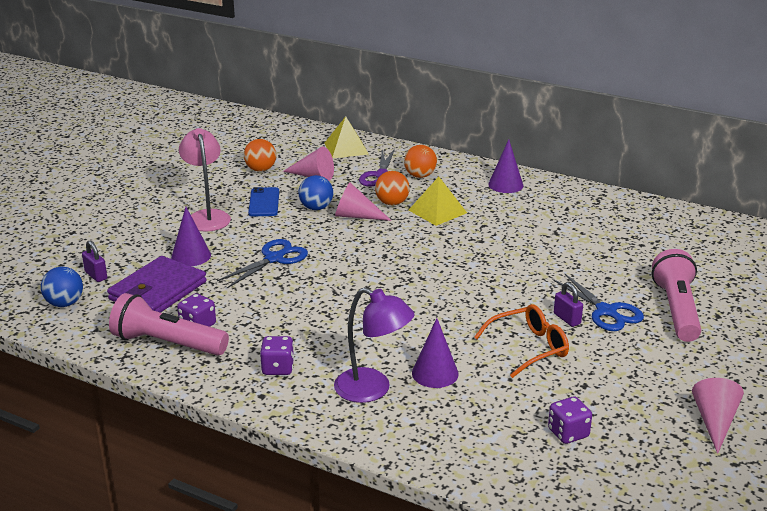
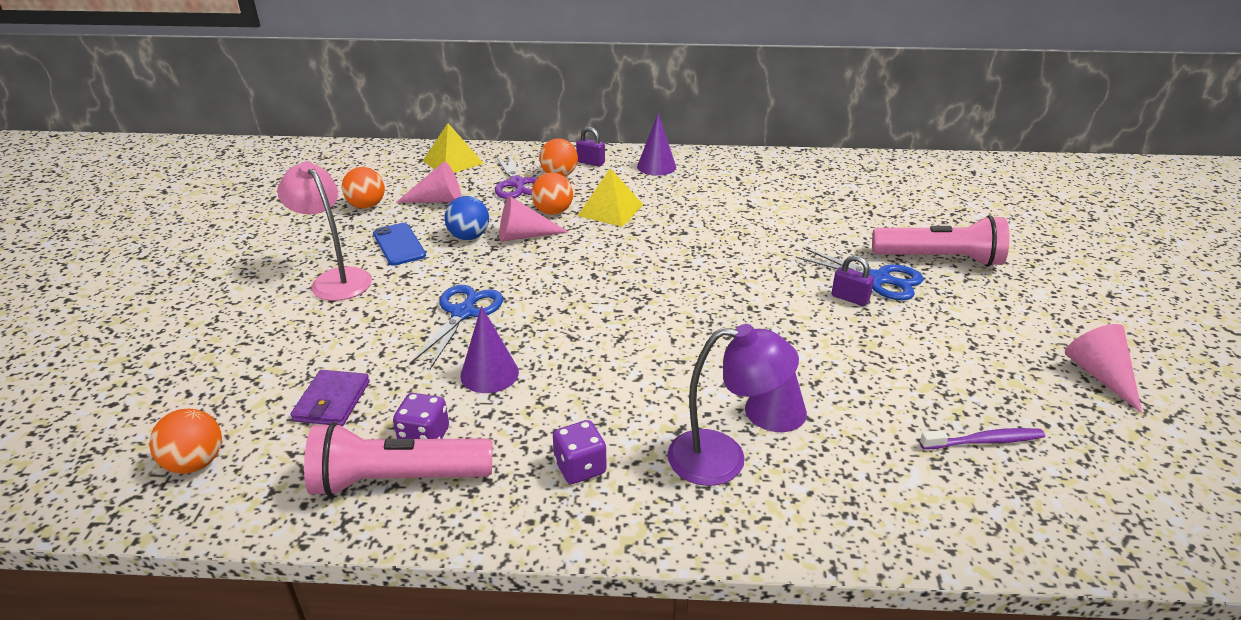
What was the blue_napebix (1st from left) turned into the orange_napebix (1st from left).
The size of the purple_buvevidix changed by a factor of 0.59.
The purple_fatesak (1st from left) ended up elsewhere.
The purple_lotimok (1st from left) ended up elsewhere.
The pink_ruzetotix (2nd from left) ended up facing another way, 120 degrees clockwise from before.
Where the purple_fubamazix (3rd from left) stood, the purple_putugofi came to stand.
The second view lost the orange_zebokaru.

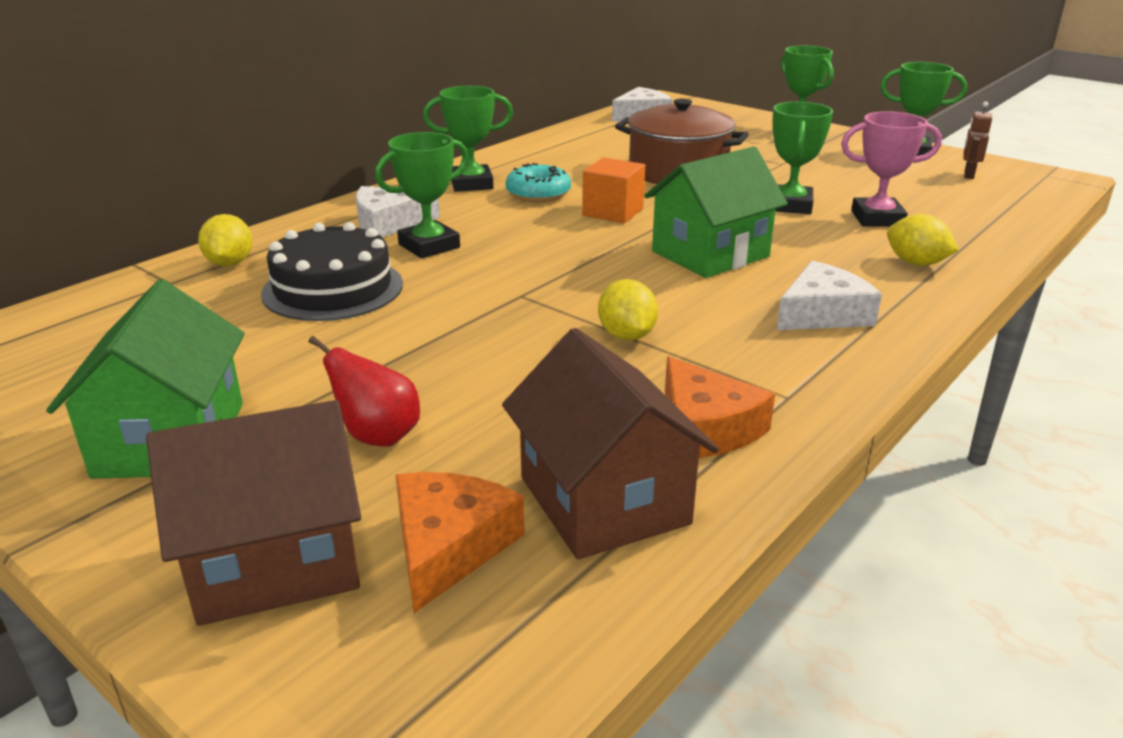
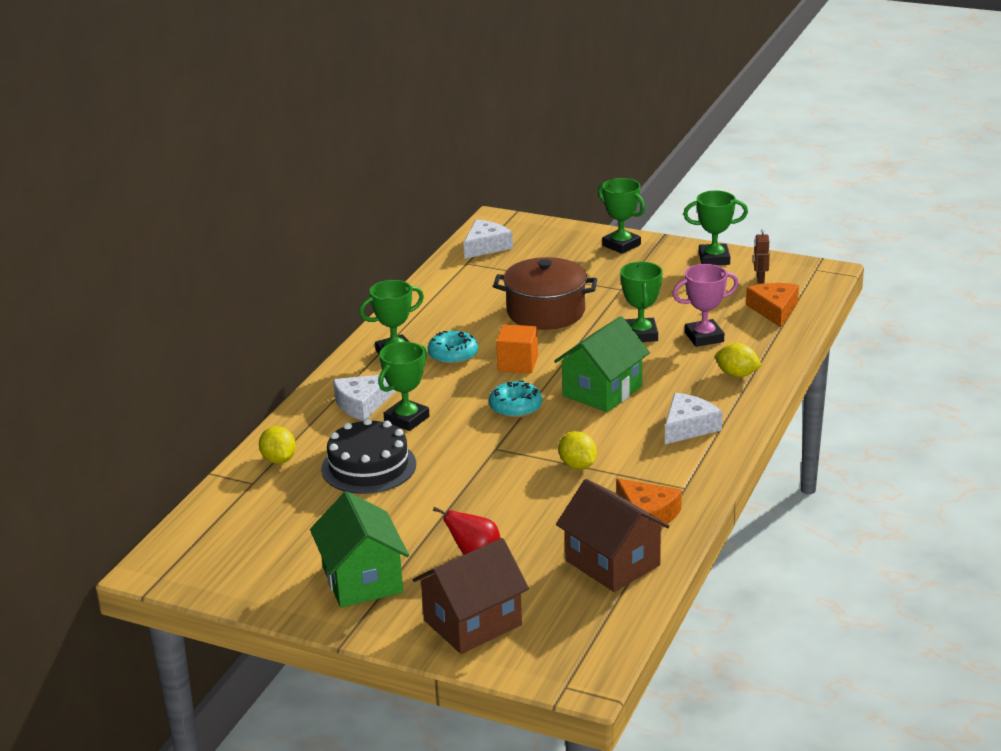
The second view gained the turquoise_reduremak (2nd from left).
The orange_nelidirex (1st from left in the first image) ended up elsewhere.

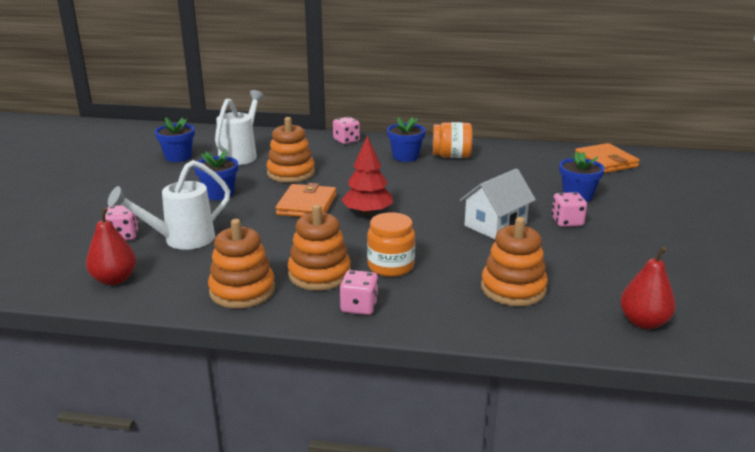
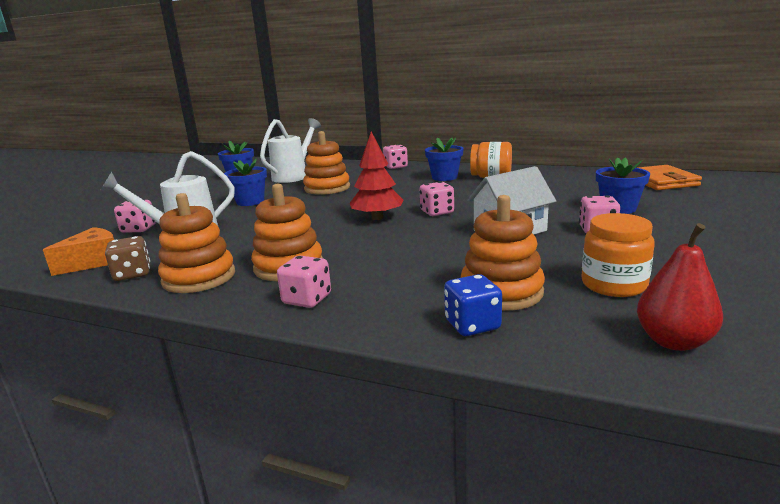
Where the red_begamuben (1st from left) stood, the orange_nelidirex came to stand.
The second view gained the brown_fubamazix.
The second view gained the pink_fubamazix (4th from left).
The second view gained the blue_fubamazix.
The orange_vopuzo (1st from left in the first image) ended up elsewhere.
The second view lost the orange_buvevidix (1st from left).

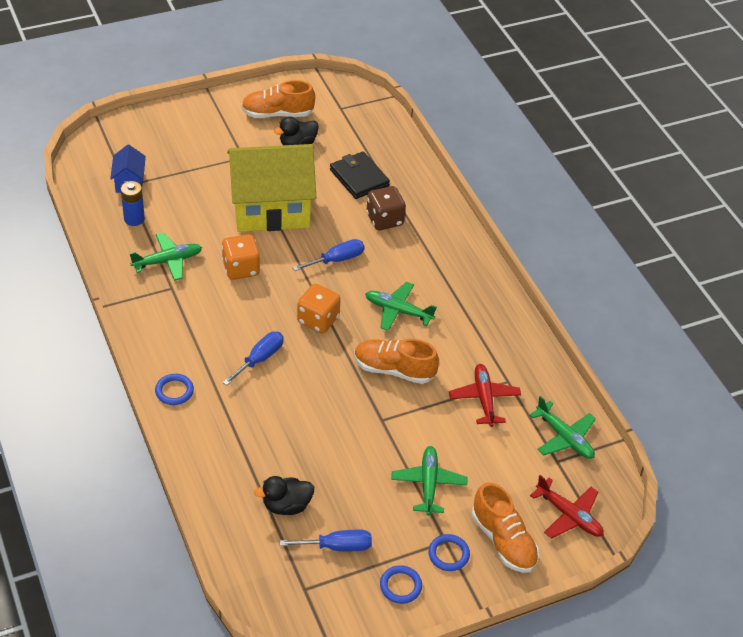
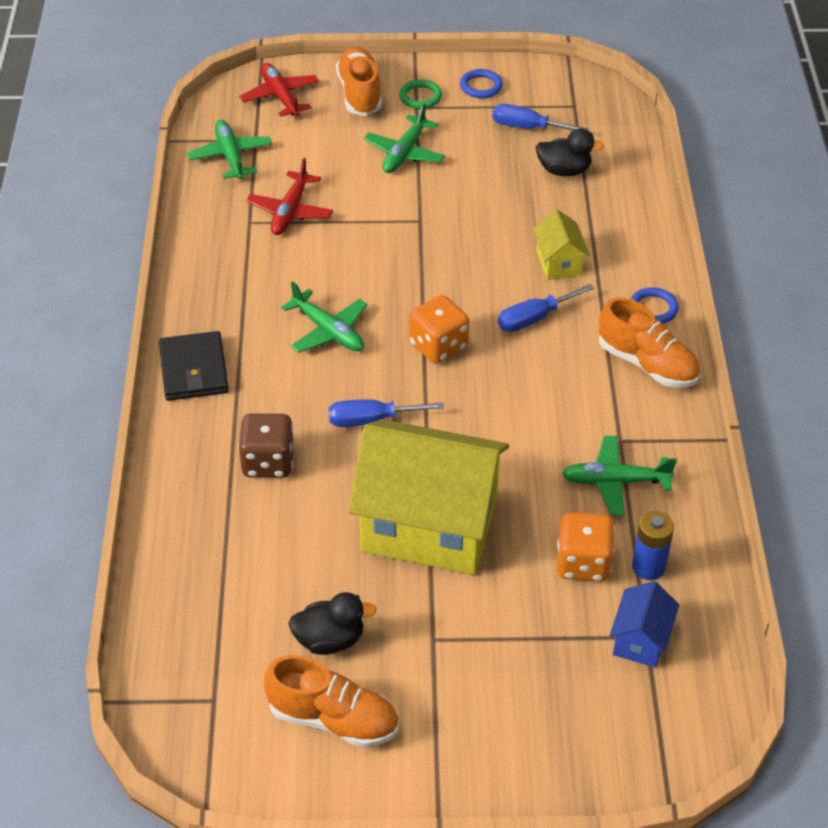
The black_buvevidix ended up elsewhere.
What was the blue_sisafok (3rd from left) turned into the green_sisafok.
The second view gained the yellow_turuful (2nd from left).
The orange_fubamazix (1st from left in the first image) ended up elsewhere.
The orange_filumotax (2nd from left in the first image) ended up elsewhere.

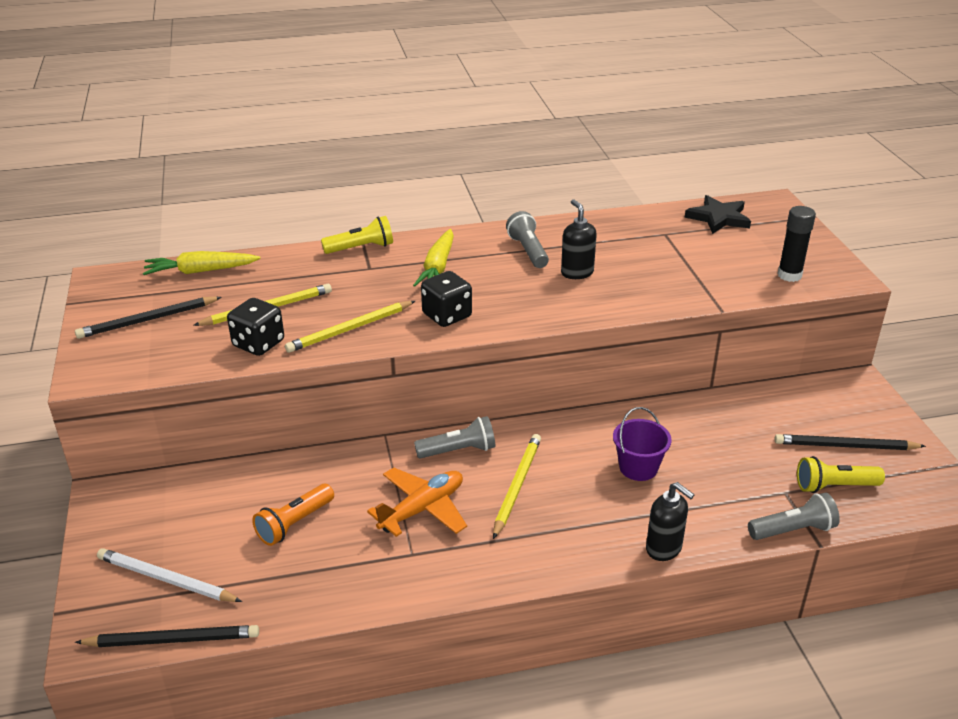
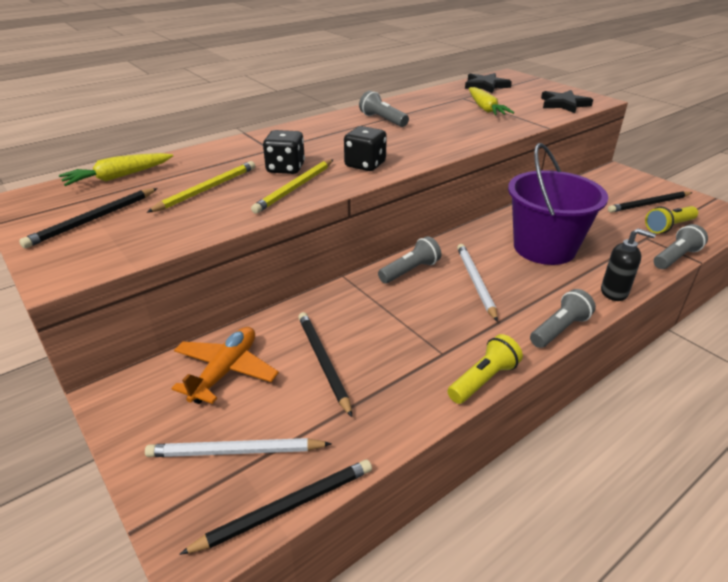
The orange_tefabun ended up elsewhere.
The black_fubamazix (1st from left) ended up elsewhere.
Where the orange_ruzetotix stood, the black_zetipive (3rd from left) came to stand.
The yellow_ruzetotix (1st from left) ended up elsewhere.
What was the yellow_zetipive (3rd from left) turned into the white_zetipive (2nd from left).
The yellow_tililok (2nd from left) ended up elsewhere.
The size of the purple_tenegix changed by a factor of 2.01.
The second view gained the grey_ruzetotix (3rd from left).
Where the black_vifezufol stood, the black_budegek (2nd from left) came to stand.
The second view lost the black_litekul (1st from left).

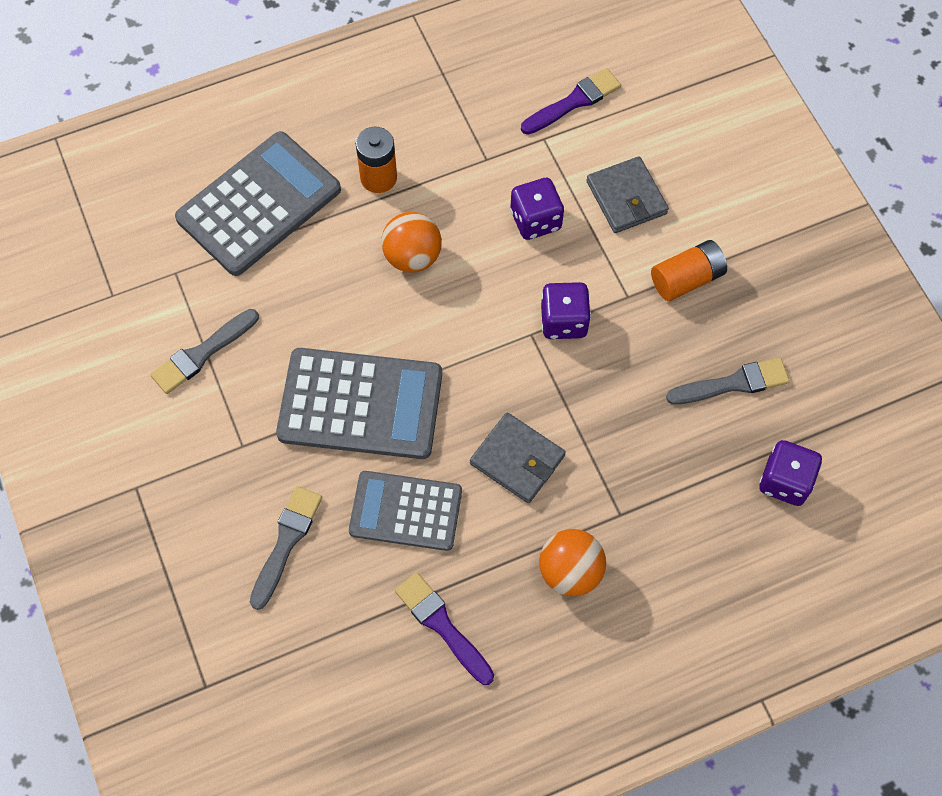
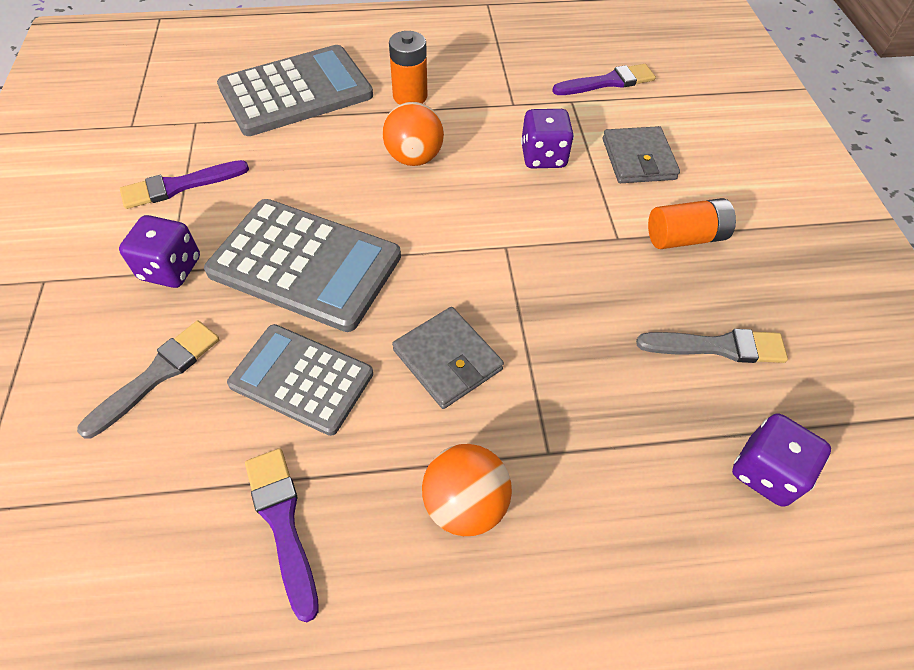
The purple_fubamazix (2nd from left in the first image) ended up elsewhere.
What was the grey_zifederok (1st from left) turned into the purple_zifederok (1st from left).

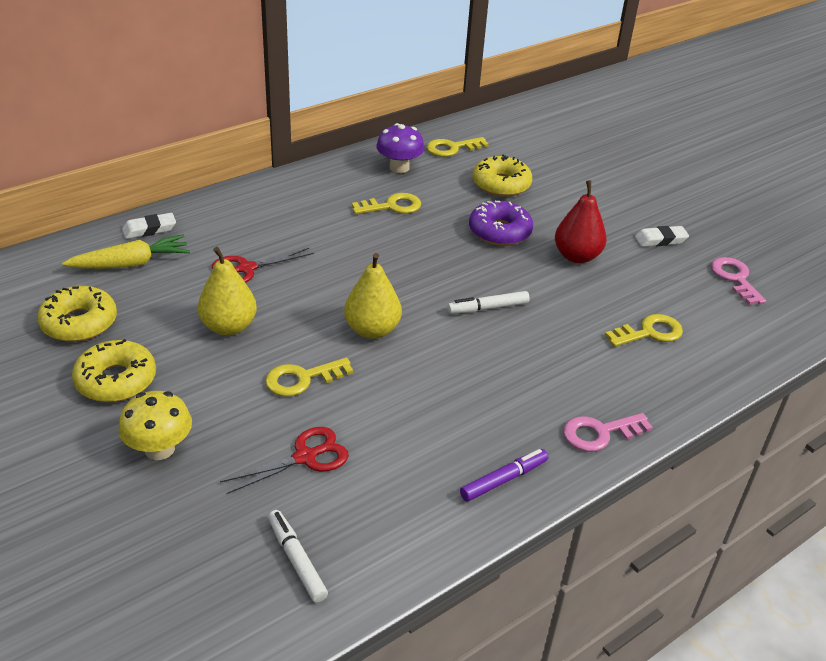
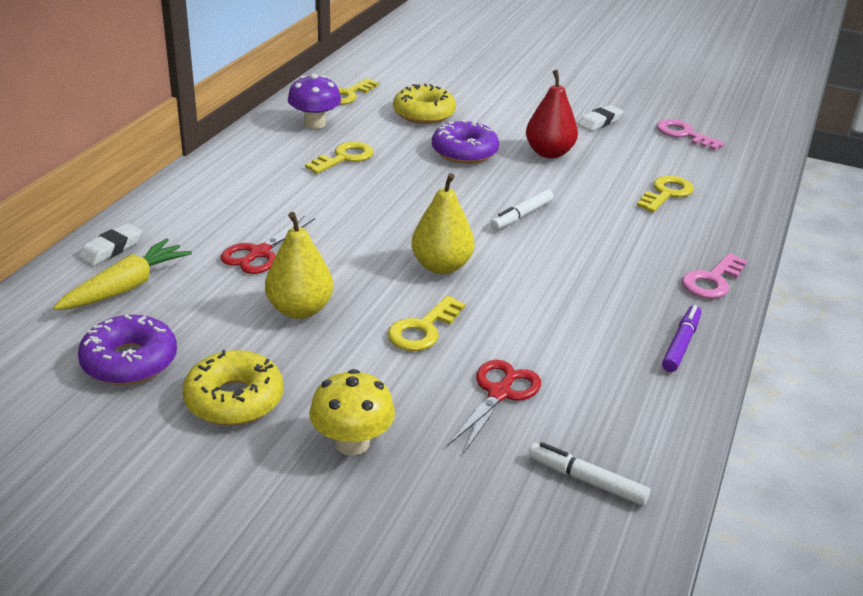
What was the yellow_reduremak (1st from left) turned into the purple_reduremak (1st from left).

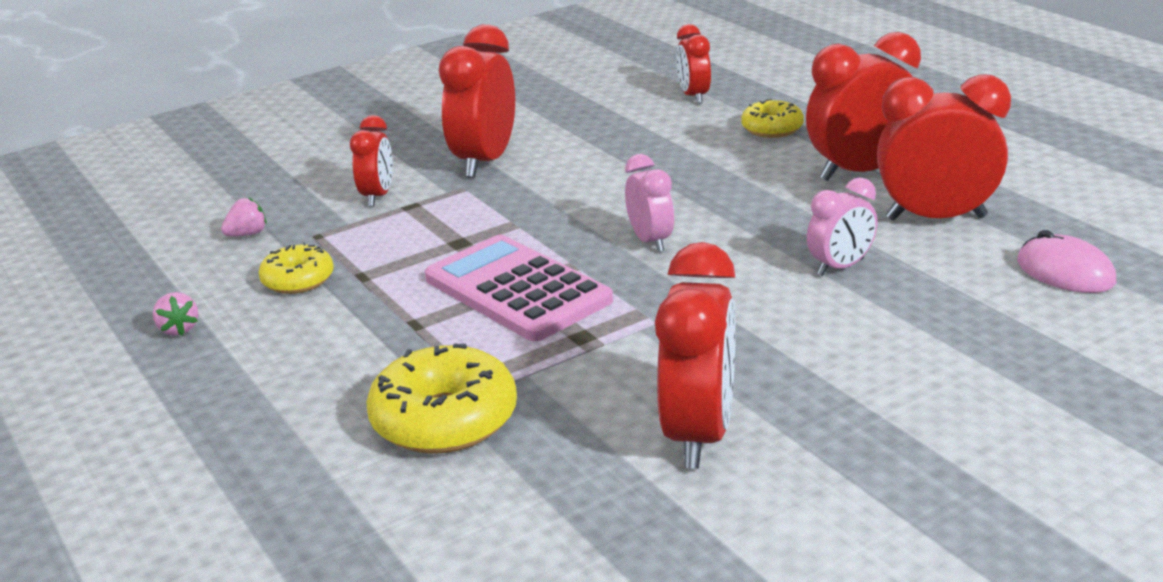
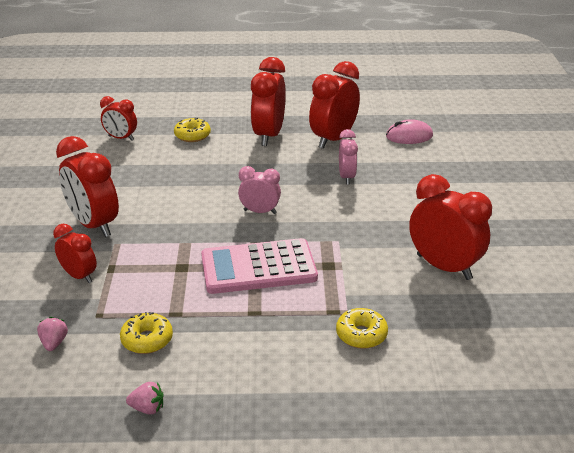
The size of the yellow_reduremak (2nd from left in the first image) changed by a factor of 0.60.

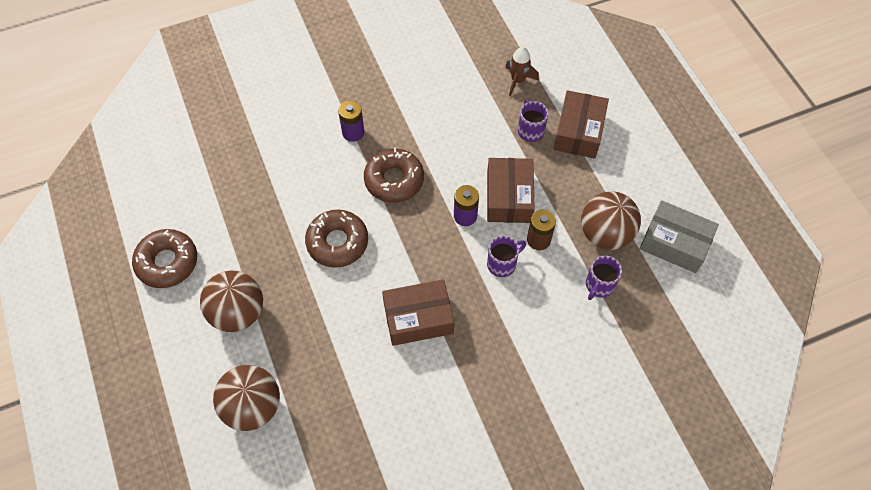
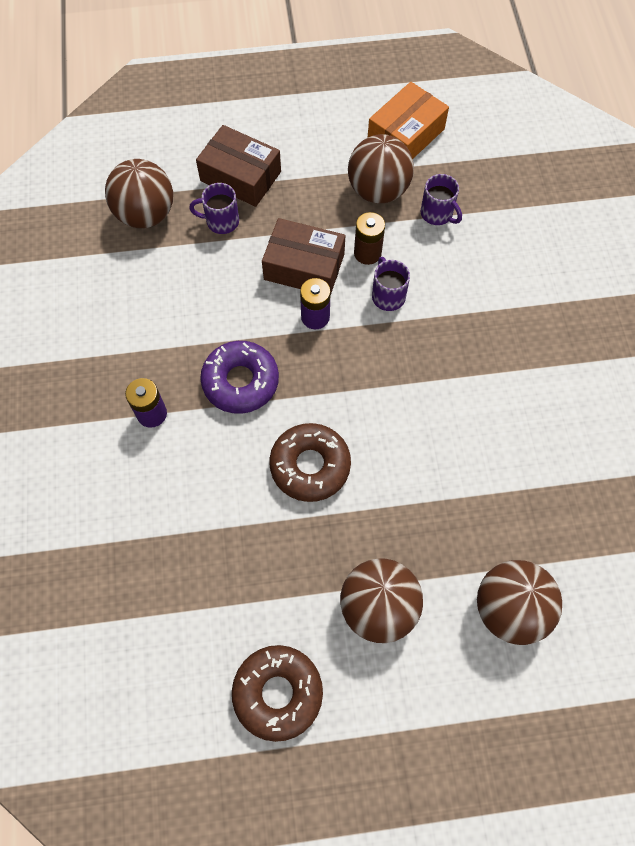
Where the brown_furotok stood, the brown_napebix (1st from left) came to stand.
What was the brown_reduremak (3rd from left) turned into the purple_reduremak.
What was the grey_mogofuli turned into the orange_mogofuli.
The second view lost the brown_mogofuli (1st from left).

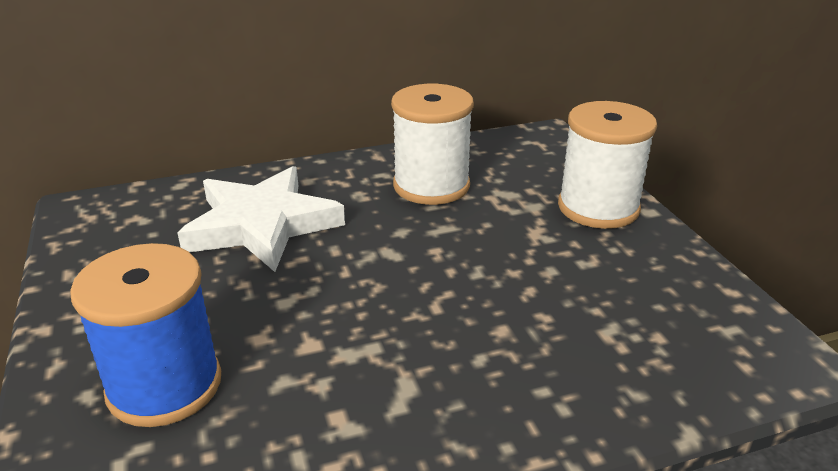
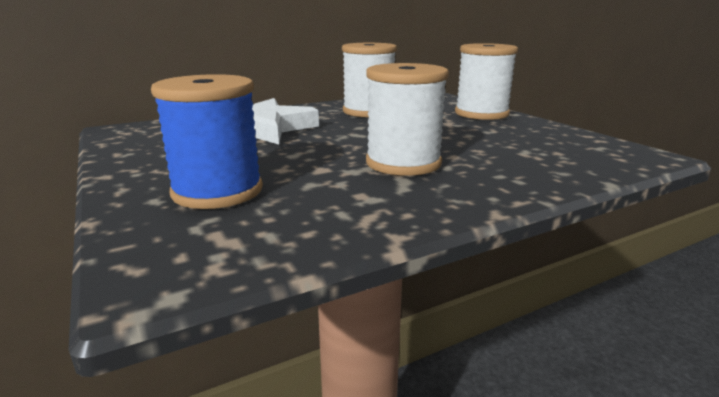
The second view gained the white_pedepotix (2nd from left).

